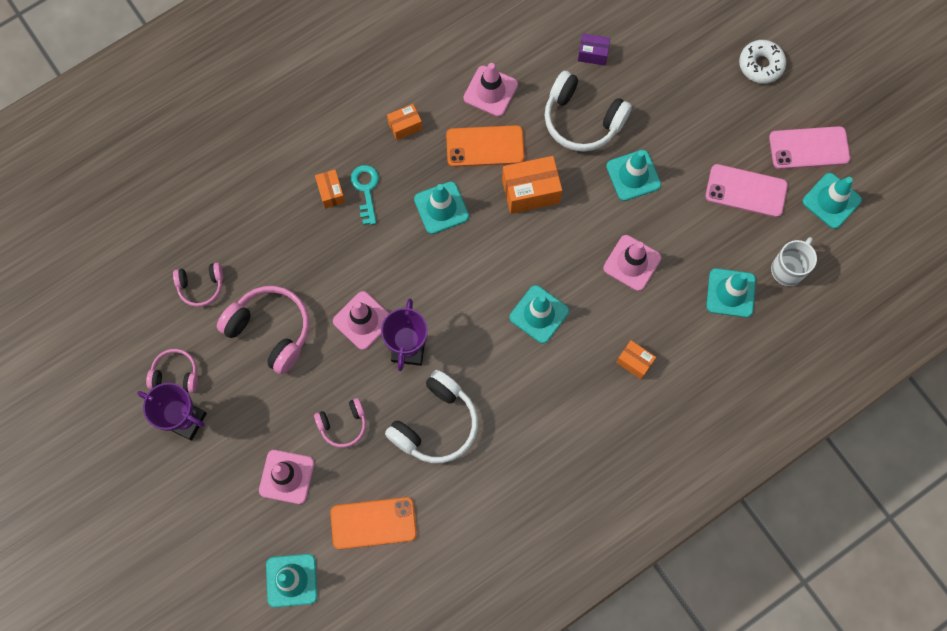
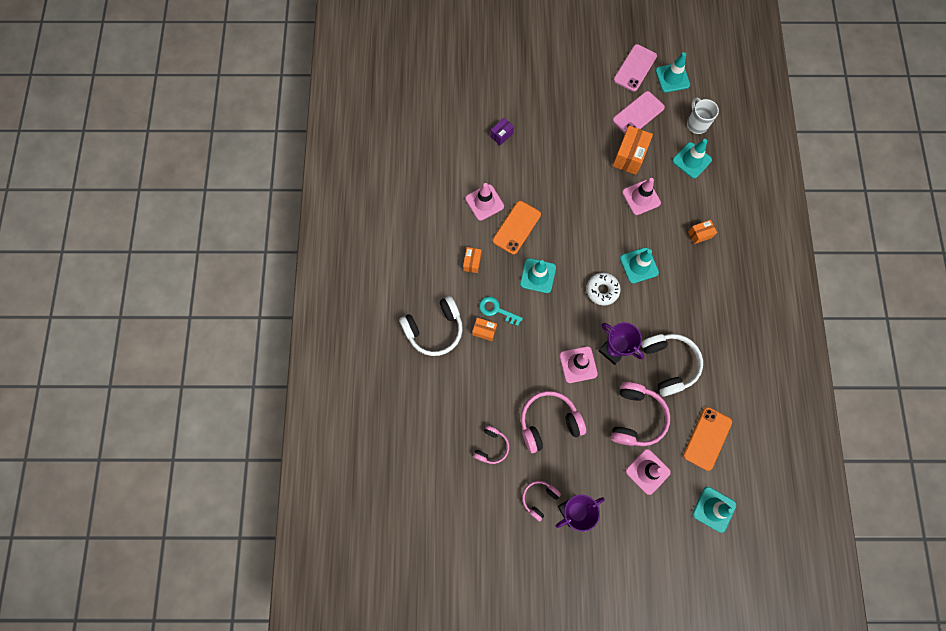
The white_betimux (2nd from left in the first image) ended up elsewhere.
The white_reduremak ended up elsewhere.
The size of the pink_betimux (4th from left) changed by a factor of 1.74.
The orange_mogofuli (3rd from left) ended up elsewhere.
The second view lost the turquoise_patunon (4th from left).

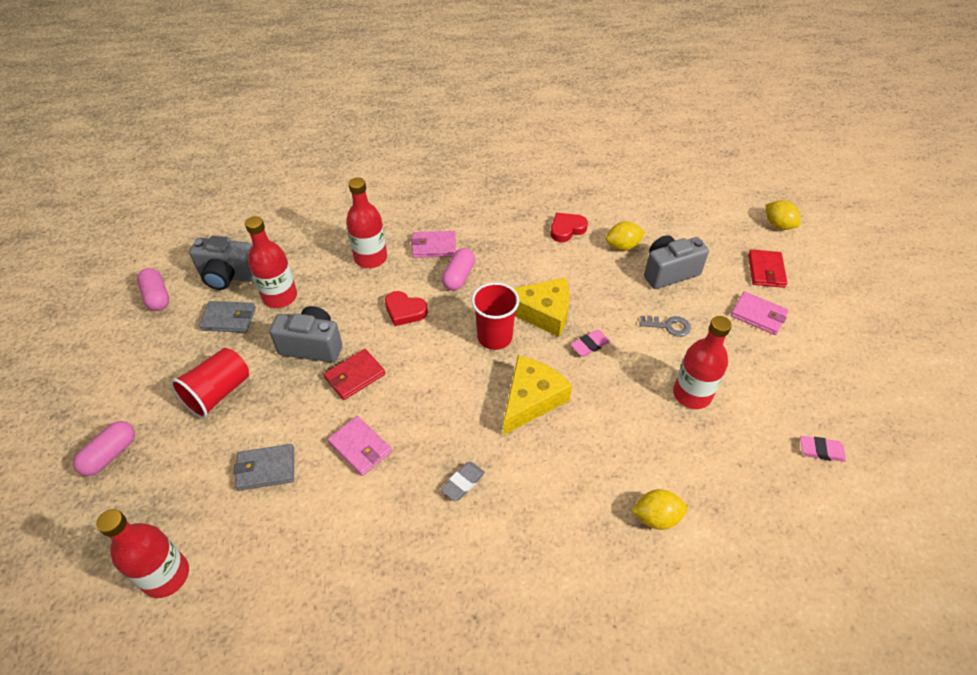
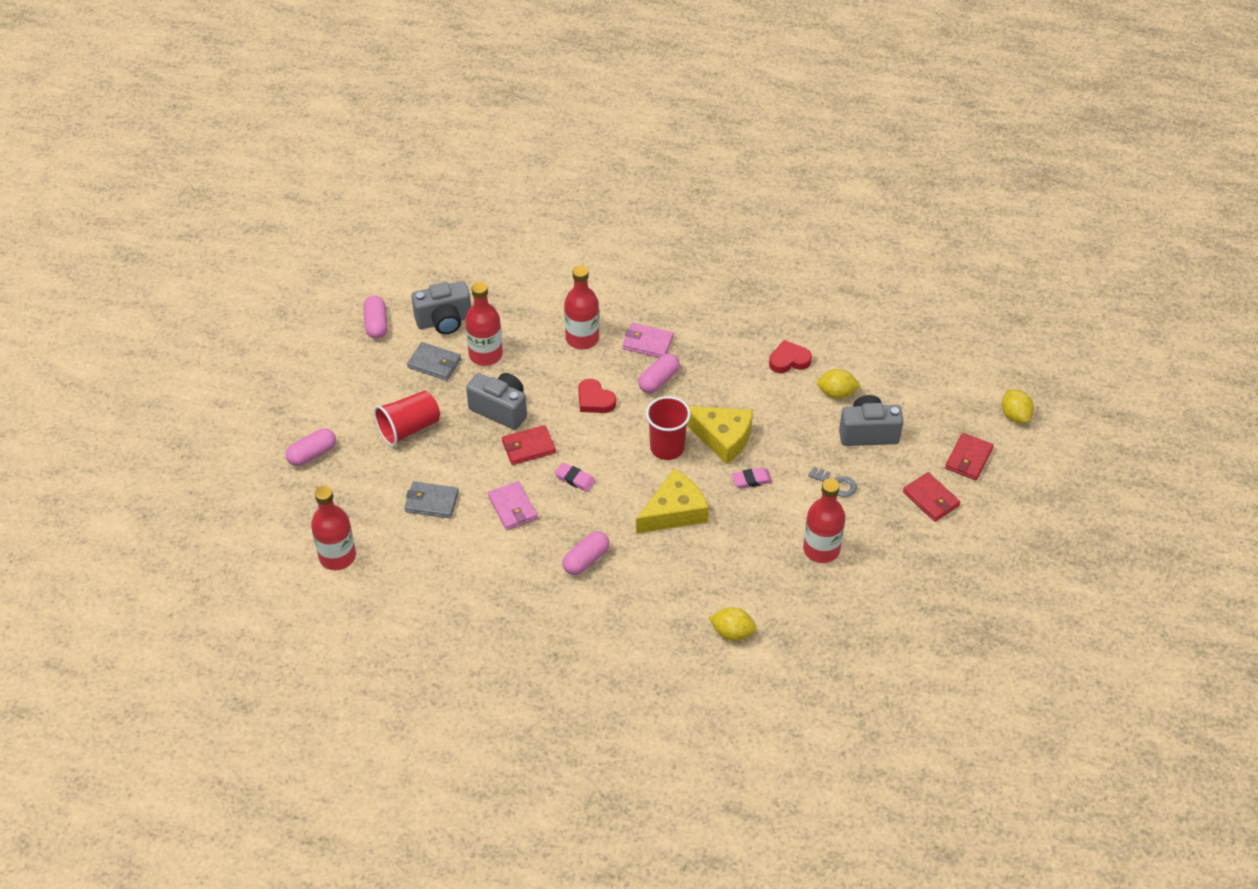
The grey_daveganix (1st from left) ended up facing another way, 45 degrees counterclockwise from before.
The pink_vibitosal (2nd from left in the first image) ended up elsewhere.
Where the grey_vibitosal stood, the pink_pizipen (3rd from left) came to stand.
What was the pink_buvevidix (3rd from left) turned into the red_buvevidix (2nd from left).

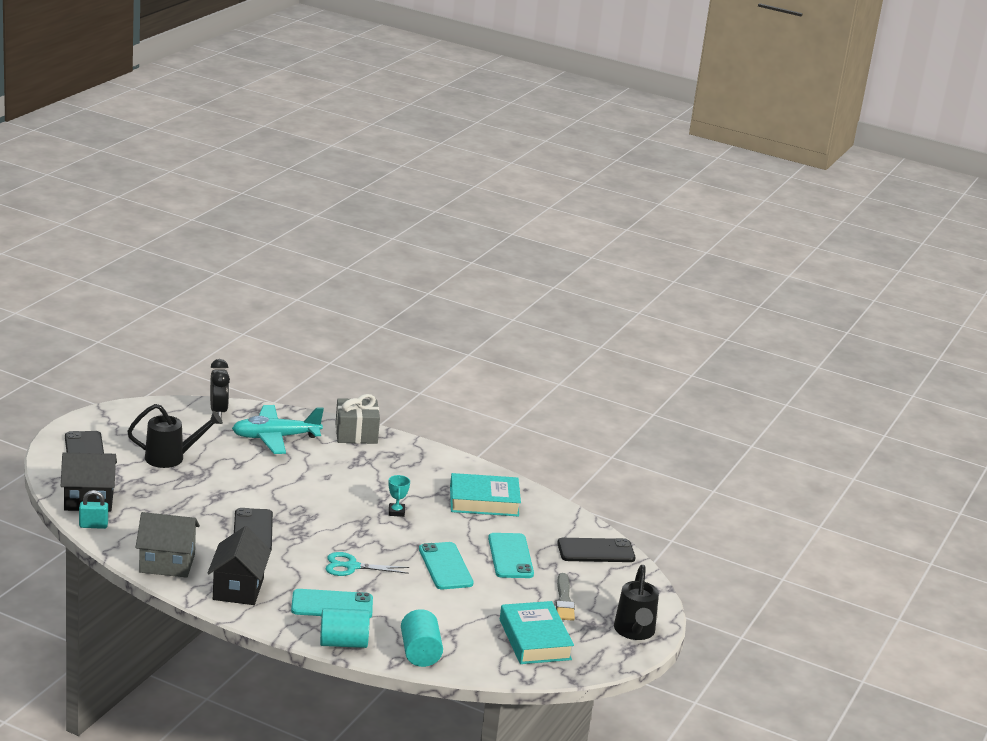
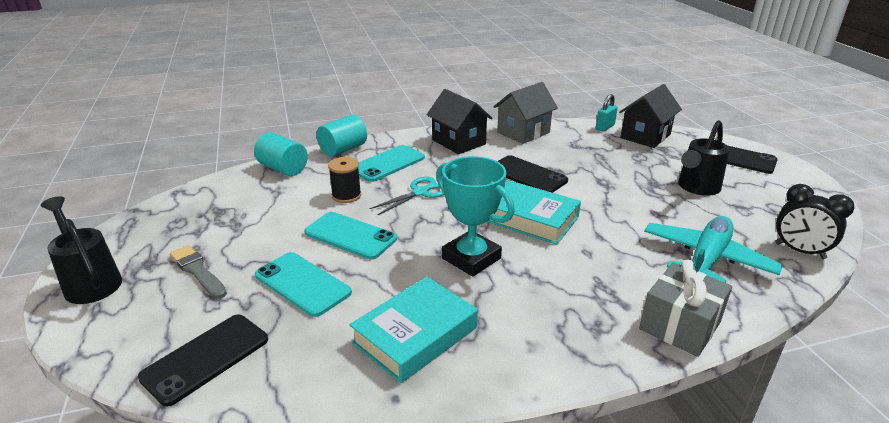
The second view gained the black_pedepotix.
The size of the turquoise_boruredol changed by a factor of 2.13.
The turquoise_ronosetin (2nd from left) ended up elsewhere.

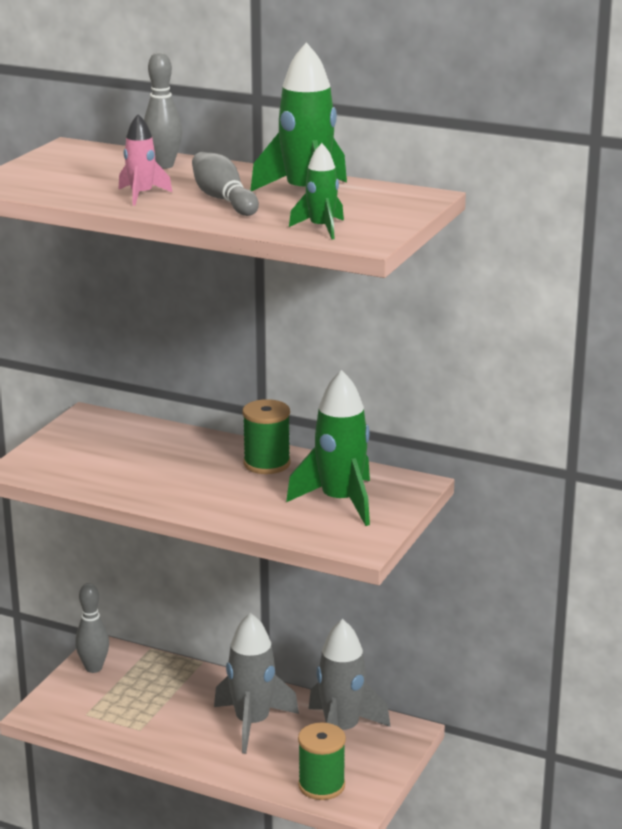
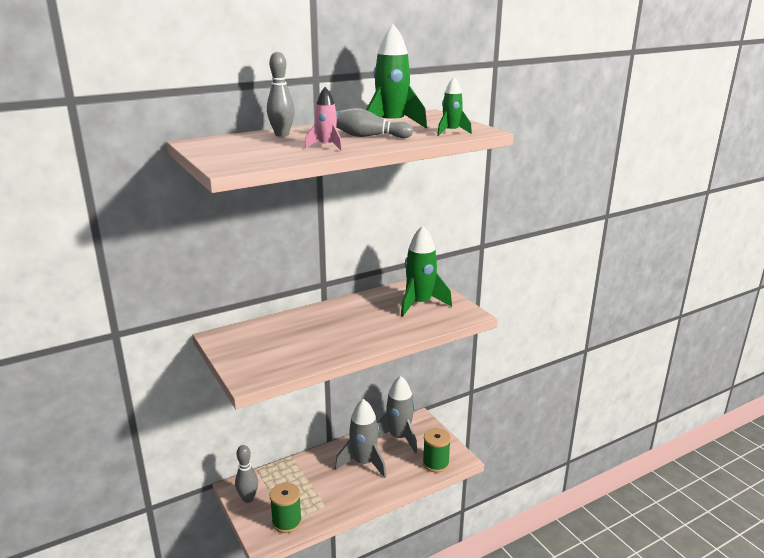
The green_pedepotix (1st from left) ended up elsewhere.

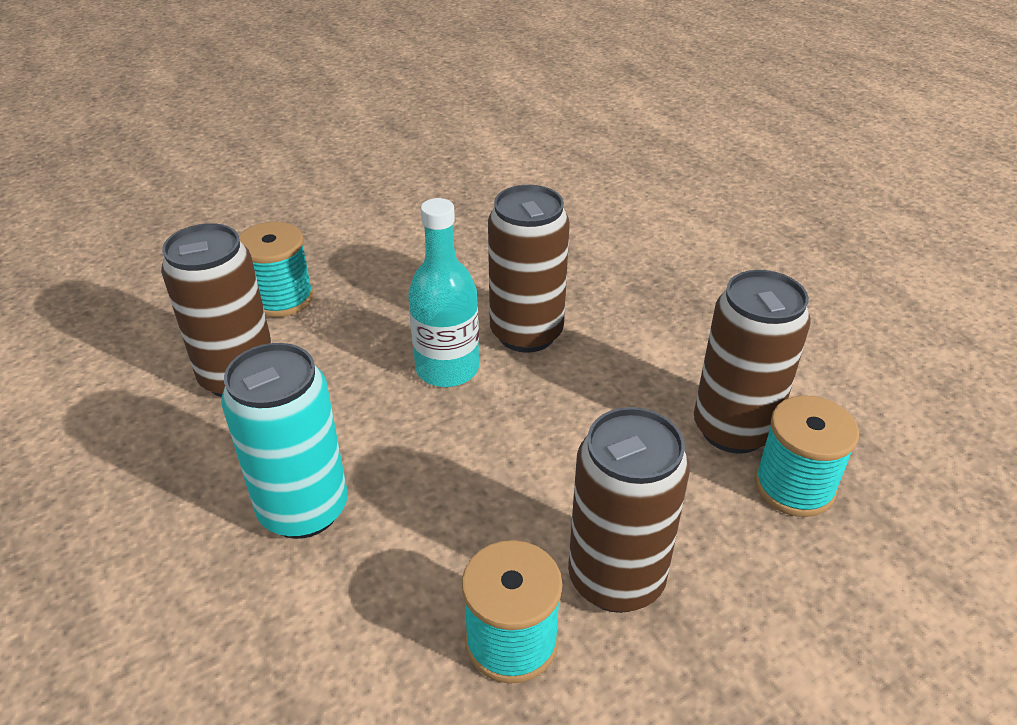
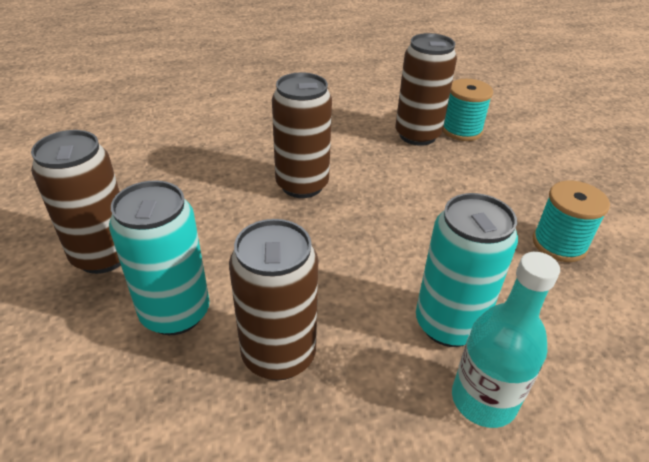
The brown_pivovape (3rd from left in the first image) ended up elsewhere.
Where the turquoise_pedepotix (1st from left) stood, the turquoise_pivovape (1st from left) came to stand.
The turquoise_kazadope ended up elsewhere.

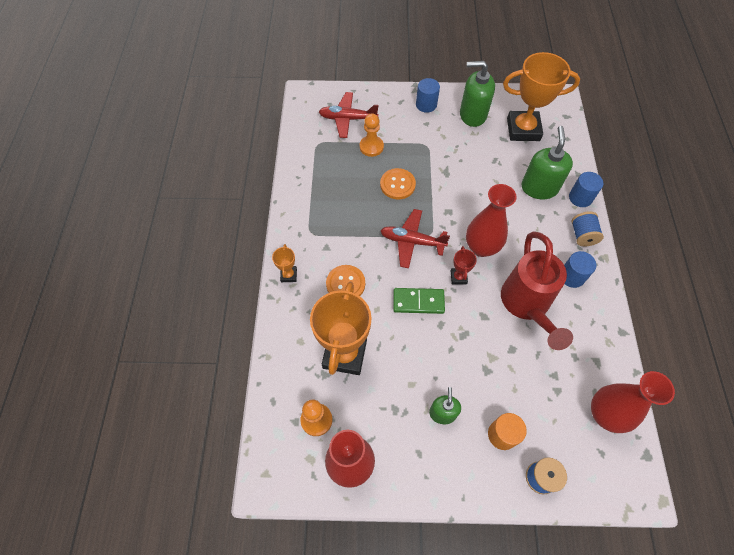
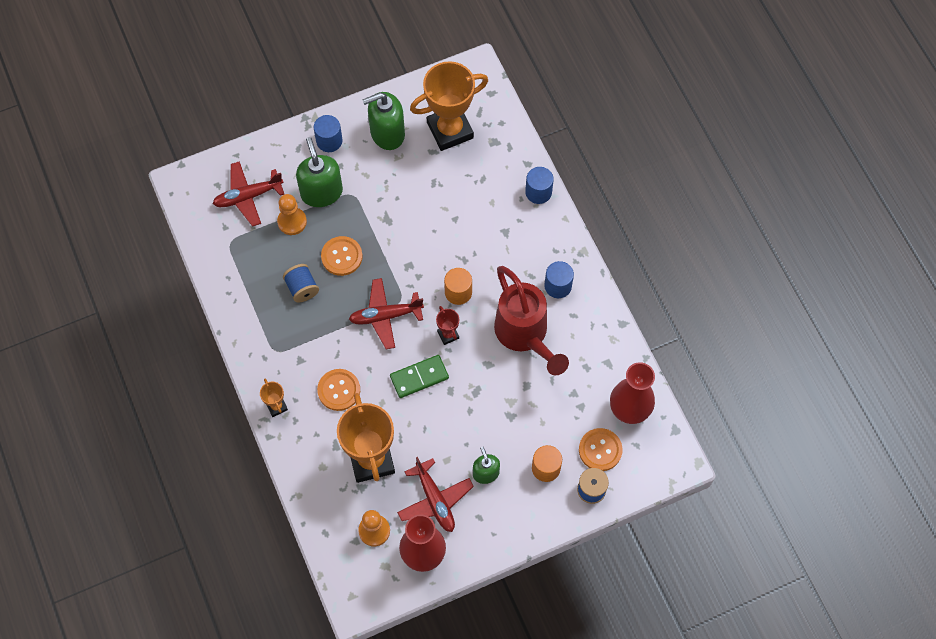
The blue_pedepotix (2nd from left in the first image) ended up elsewhere.
The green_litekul (3rd from left in the first image) ended up elsewhere.
The second view gained the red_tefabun (3rd from left).
Where the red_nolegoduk (2nd from left) stood, the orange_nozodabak (1st from left) came to stand.
The second view gained the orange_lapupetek (3rd from left).

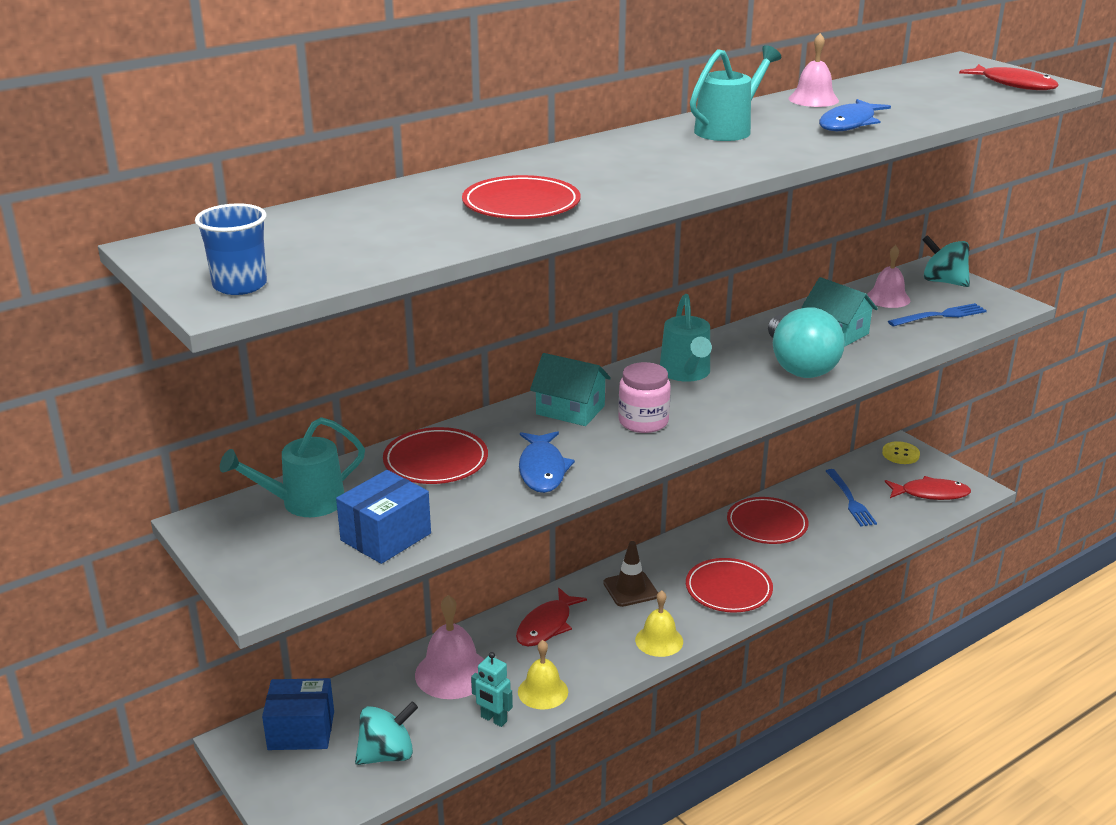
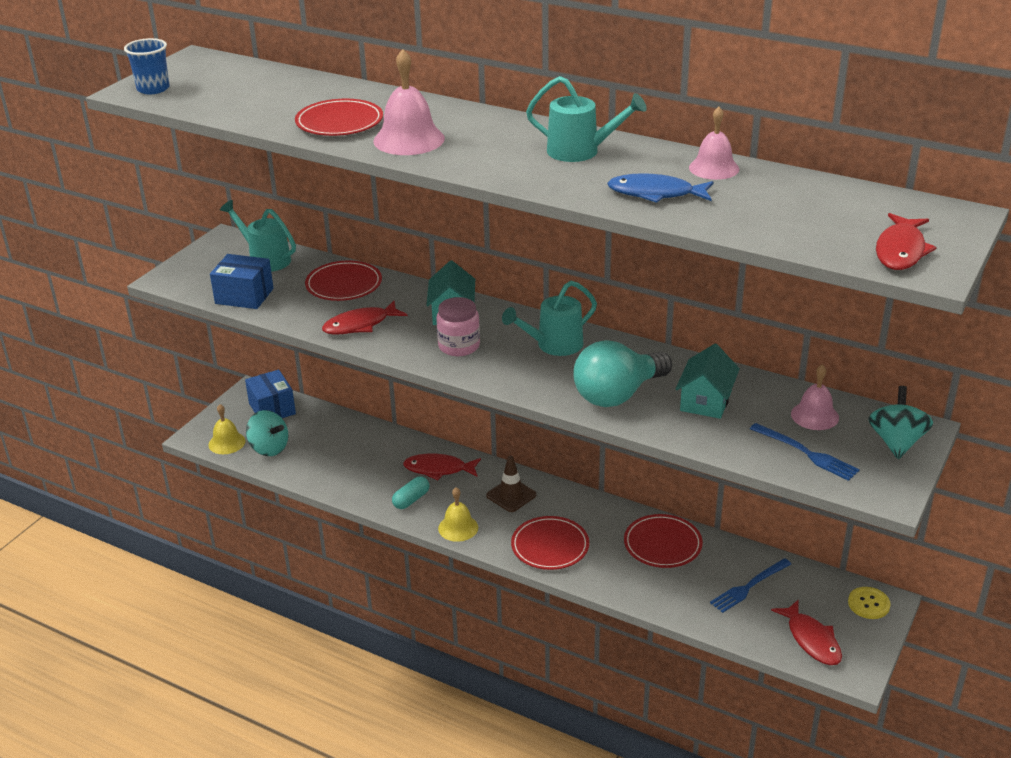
The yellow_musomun (1st from left) ended up elsewhere.
What was the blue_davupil (1st from left) turned into the red_davupil (1st from left).
The pink_musomun (1st from left) ended up elsewhere.
The second view gained the turquoise_pizipen.
The second view lost the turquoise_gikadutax.

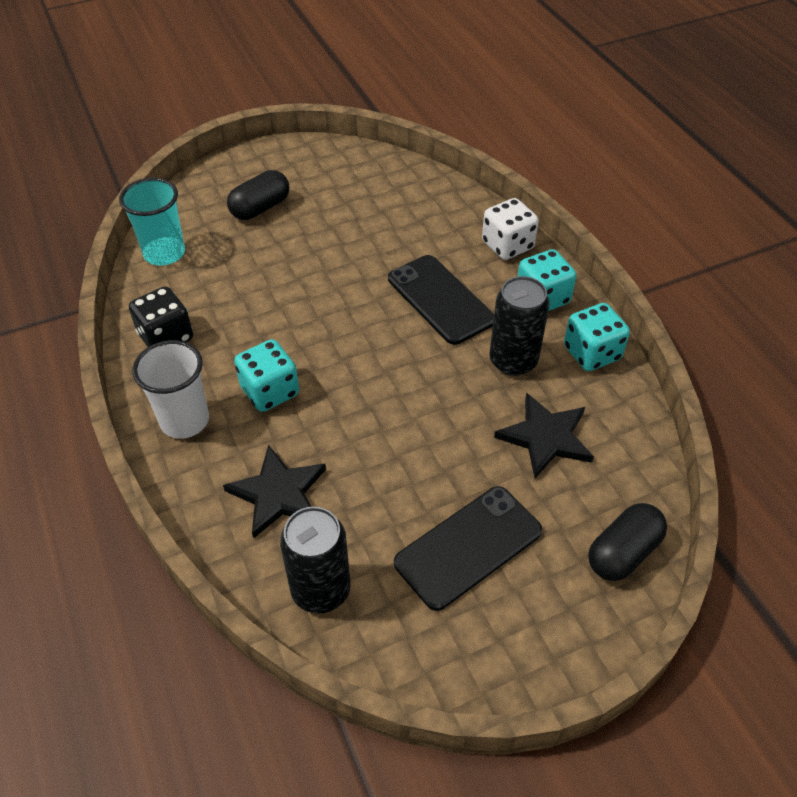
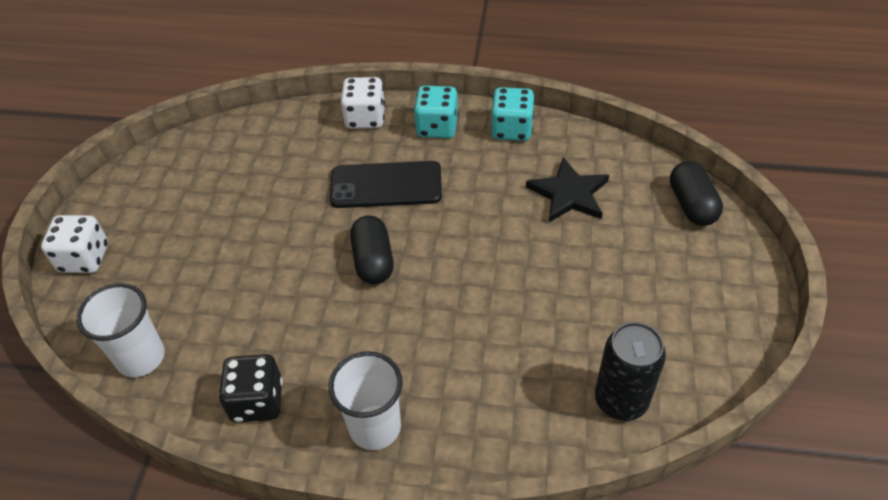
The second view gained the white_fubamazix (1st from left).
What was the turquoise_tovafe turned into the white_tovafe (1st from left).
The black_pizipen (1st from left) ended up elsewhere.
The second view lost the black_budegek (1st from left).
The second view lost the turquoise_fubamazix (1st from left).
The second view lost the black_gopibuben (2nd from left).
The second view lost the black_pivovape (2nd from left).

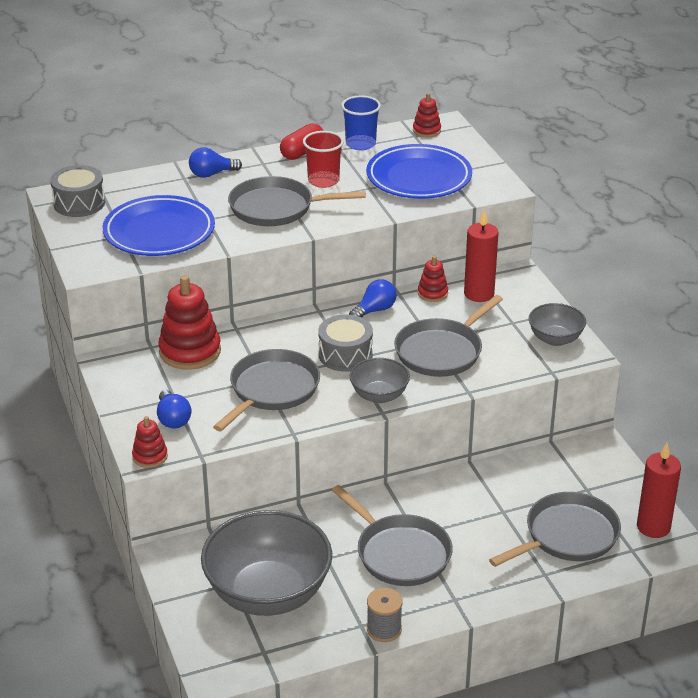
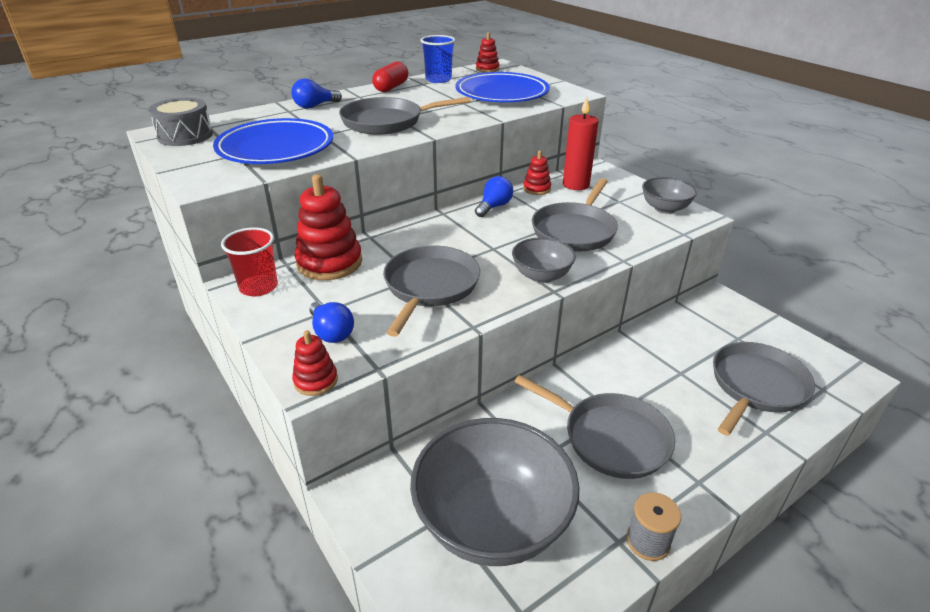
The red_tovafe ended up elsewhere.
The second view lost the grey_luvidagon (2nd from left).
The second view lost the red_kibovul (2nd from left).

